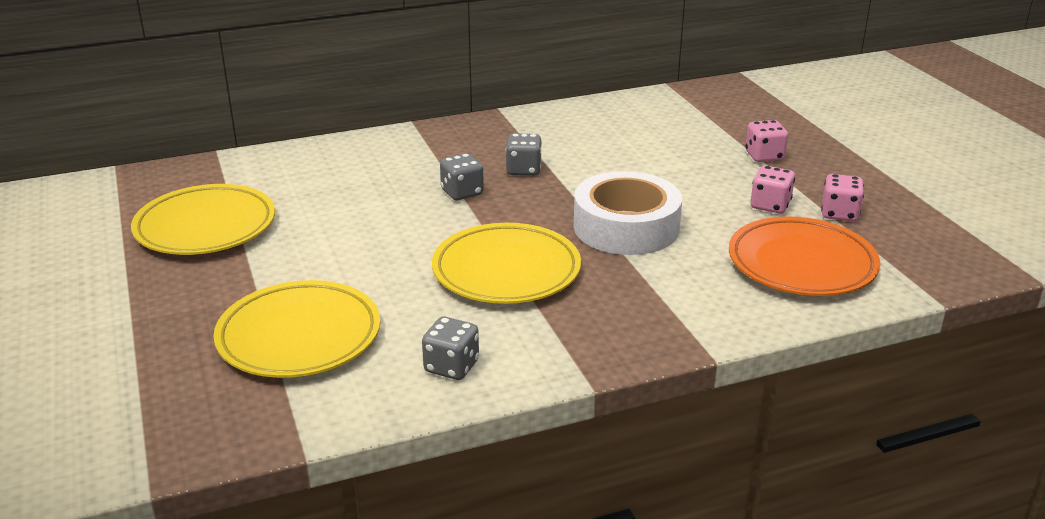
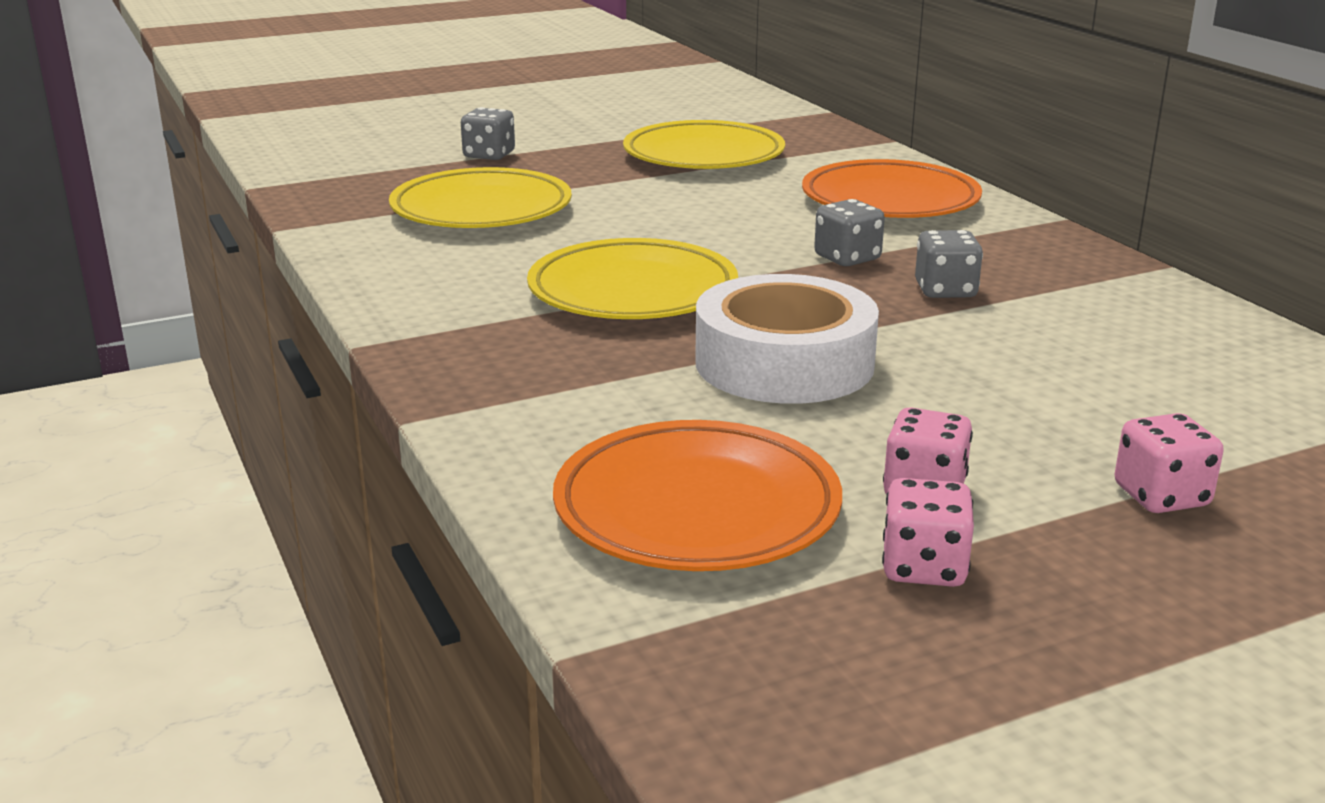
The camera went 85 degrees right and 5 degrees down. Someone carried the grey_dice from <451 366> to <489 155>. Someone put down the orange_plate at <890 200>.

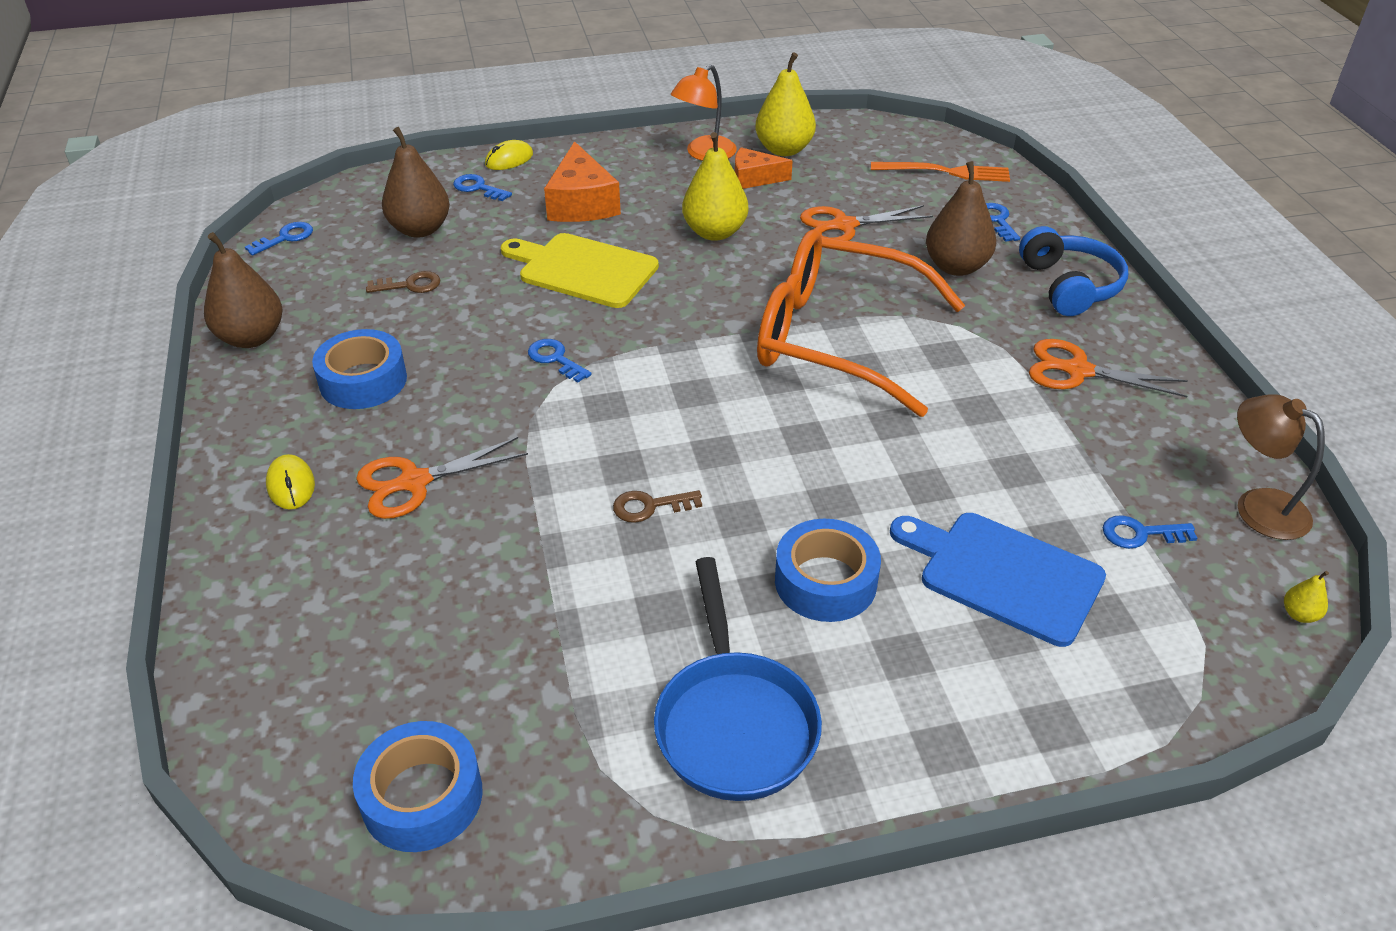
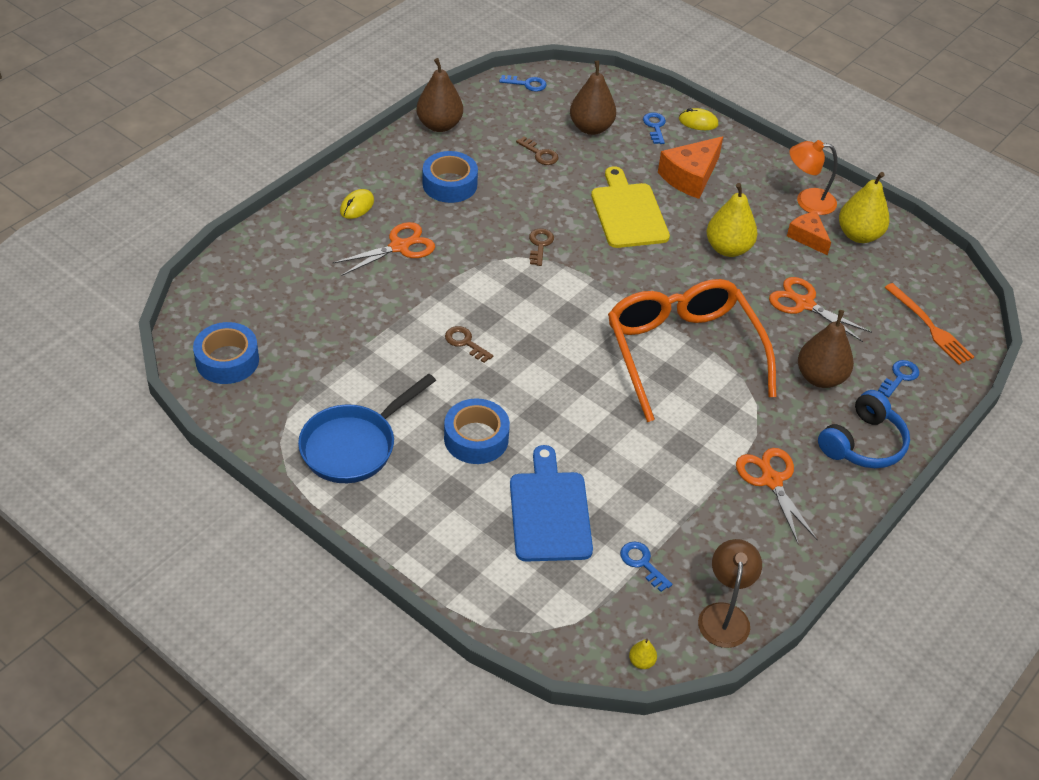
The camera went 50 degrees right and 5 degrees up. Someone rotated the orange_scissors at <414 482> by 120 degrees clockwise. Someone repainted the blue_key at <555 359>, which became the brown_key at <540 245>.

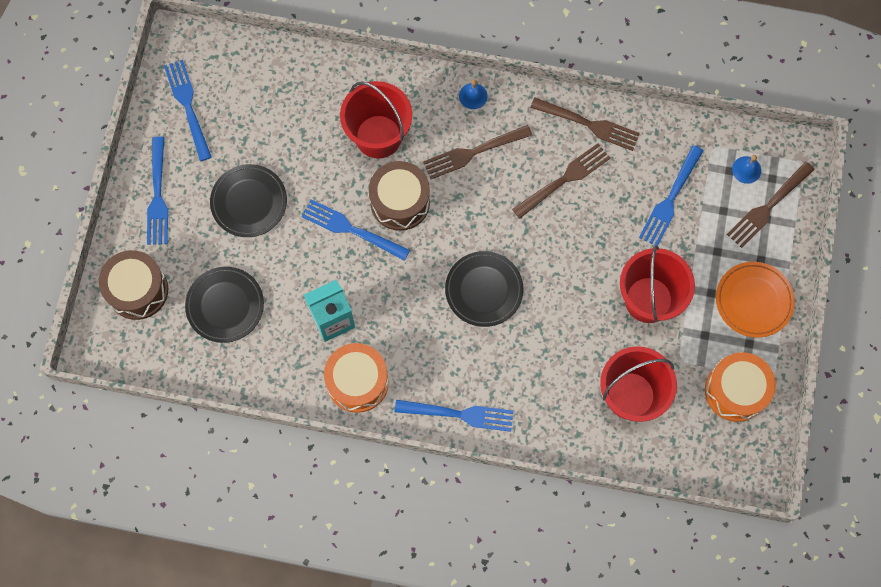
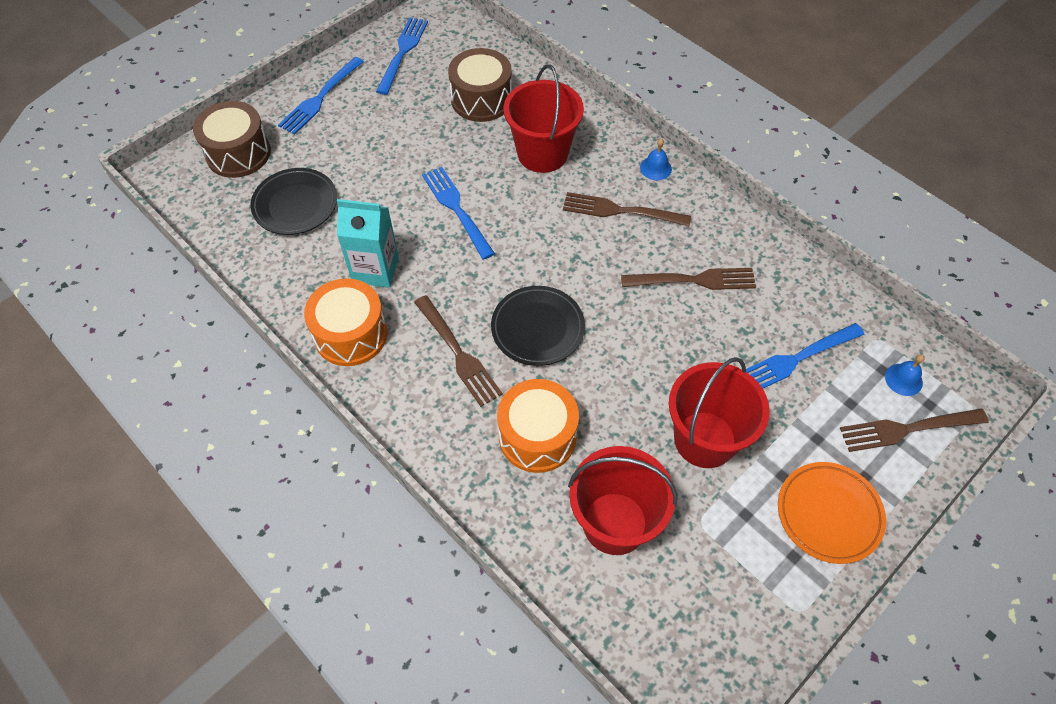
The camera went 35 degrees right and 15 degrees down. Someone carried the brown_fork from <589 124> to <458 353>. Someone carried the brown_drum from <400 202> to <481 99>. Someone carried the orange_drum from <735 391> to <537 436>. Someone took away the black_plate at <249 202>. Someone took away the blue_fork at <459 414>.

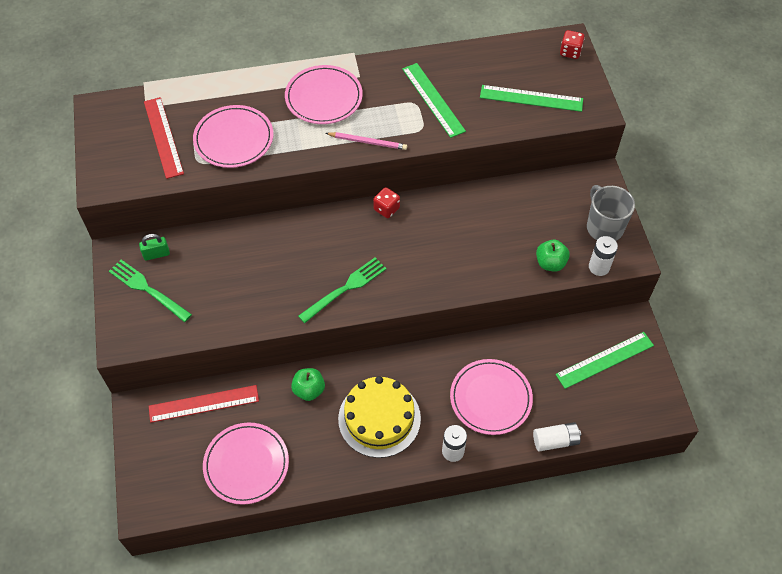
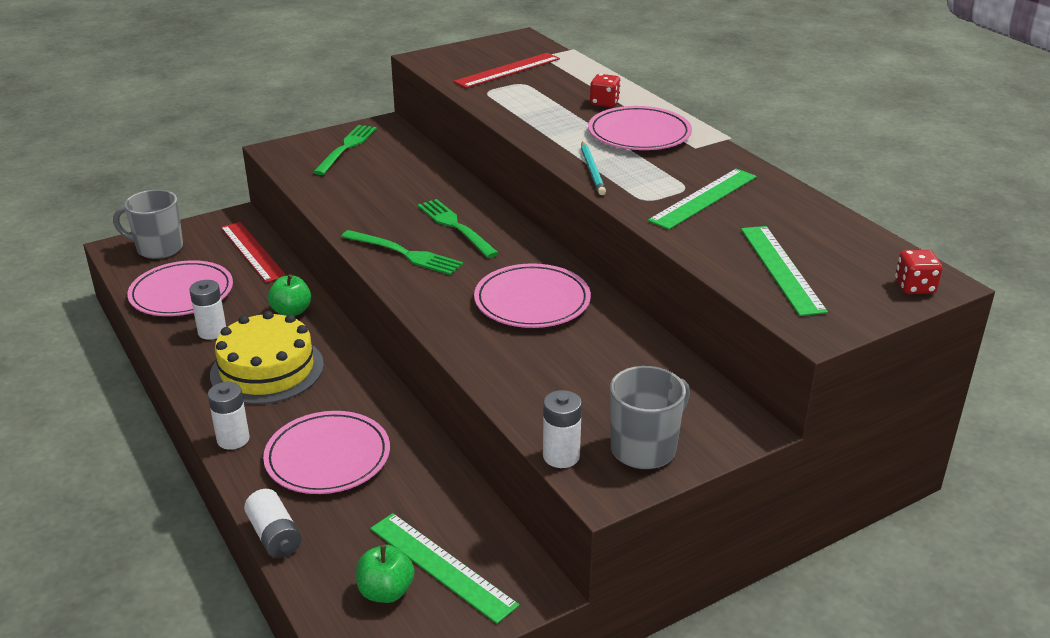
The camera went 70 degrees right and 25 degrees down. Someone put down the grey_mug at <158 248>. Someone put down the white_battery at <212 332>. Someone carried the green_apple from <550 263> to <386 592>. Someone put down the green_fork at <455 226>. Someone carried the pink_plate from <234 139> to <532 301>. Someone repainted the pink_pencil at <368 142>, which became the turquoise_pencil at <592 170>. Someone carried the red_dice from <386 209> to <604 103>. Someone took away the green_padlock at <156 254>.

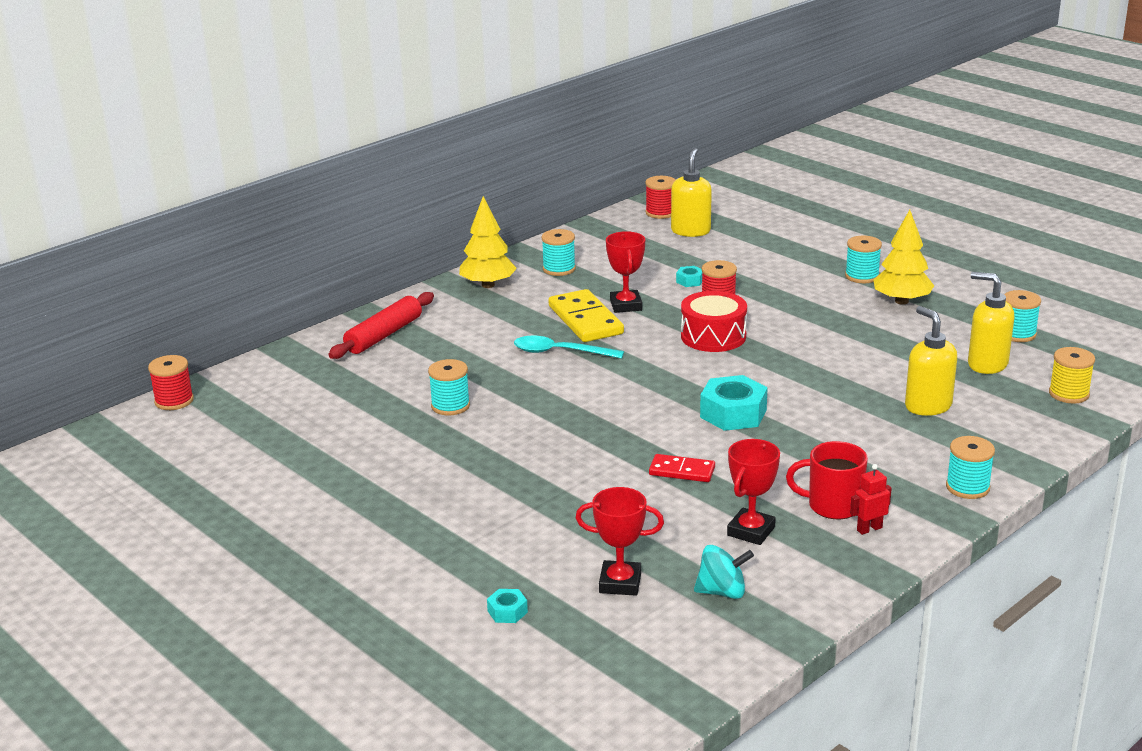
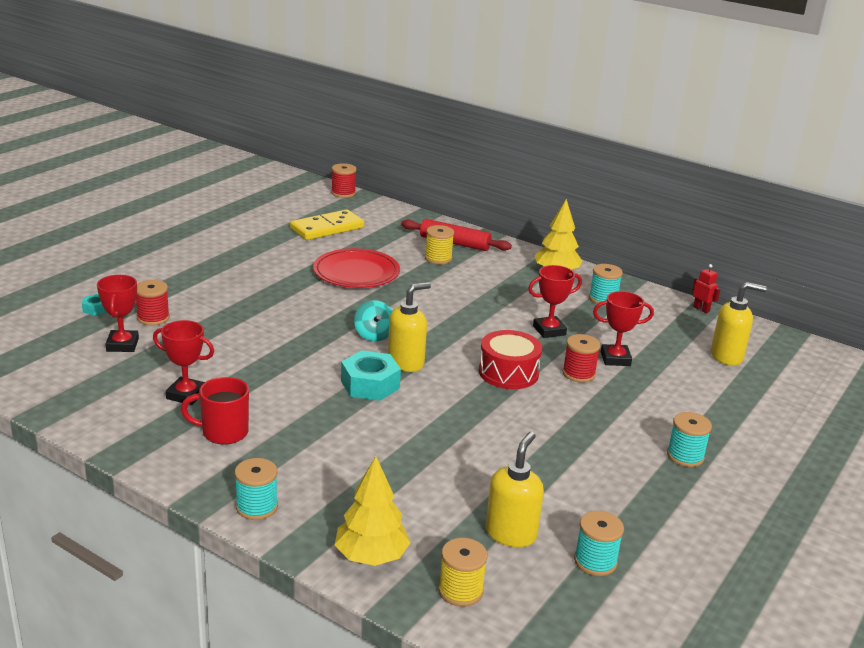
The camera went 75 degrees right and 0 degrees up. Someone carried the red_spool from <660 213> to <153 318>. Someone rotated the red_mug at <832 506> by 90 degrees counterclockwise. Someone carried the yellow_domino from <585 320> to <327 228>. Someone swapped the turquoise_spool at <450 406> for the red_plate at <356 273>. Someone carried the yellow_tree from <901 301> to <371 556>. Someone carried the turquoise_spinning_top from <722 592> to <374 335>. Someone carried the yellow_soap_dispenser from <927 406> to <406 363>. Someone put down the yellow_spool at <438 258>. Someone swapped the turquoise_nut at <690 281> for the red_trophy at <615 359>. Someone carried the red_robot from <869 529> to <701 309>. Someone took away the turquoise_spoon at <560 352>. Someone took away the red_domino at <682 471>.

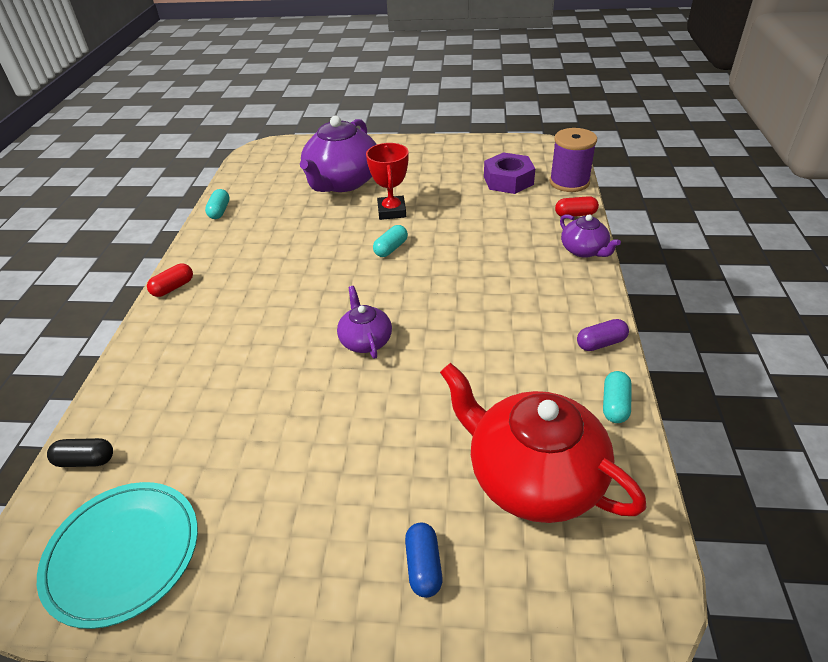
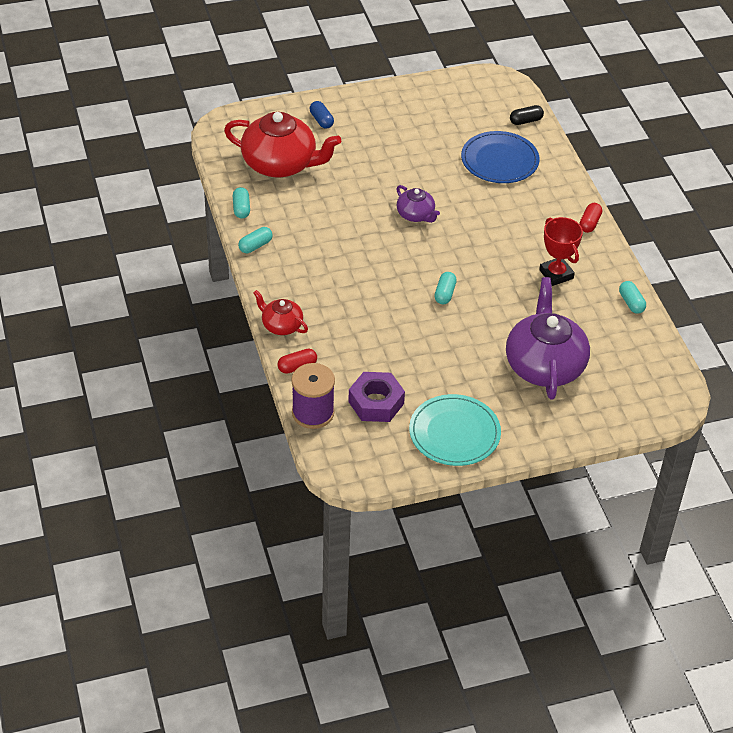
The camera went 155 degrees right and 5 degrees up. Someone repainted the purple_capsule at <600 343>, which became the turquoise_capsule at <255 246>. Someone repainted the purple_teapot at <584 250>, which became the red_teapot at <281 325>. Someone carried the turquoise_plate from <123 553> to <454 433>. Someone put down the blue_plate at <499 160>. Someone carried the red_trophy from <391 211> to <556 274>.

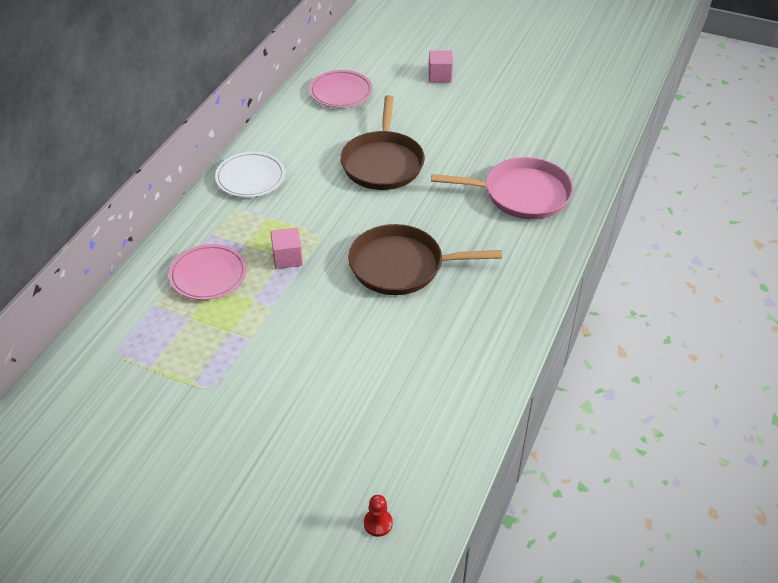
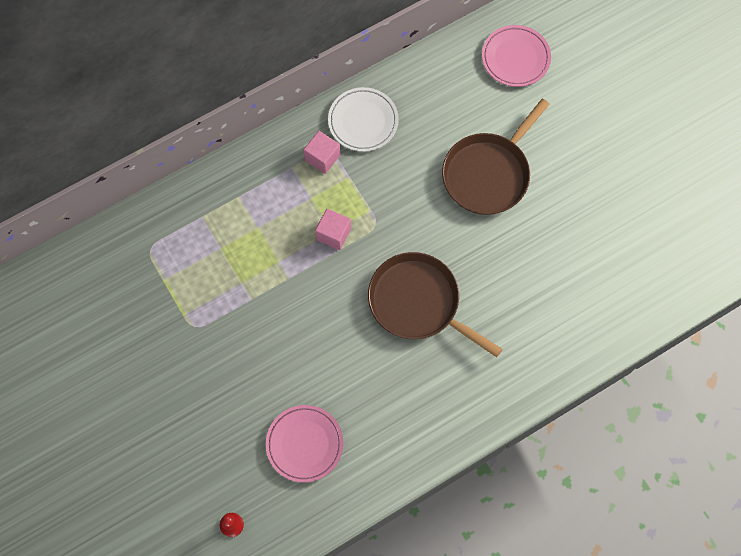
The camera went 35 degrees right and 25 degrees up. Someone carried the pink_plate from <208 275> to <304 444>. Someone carried the pink_cube from <440 76> to <322 157>. Someone took away the pink_pan at <522 194>.

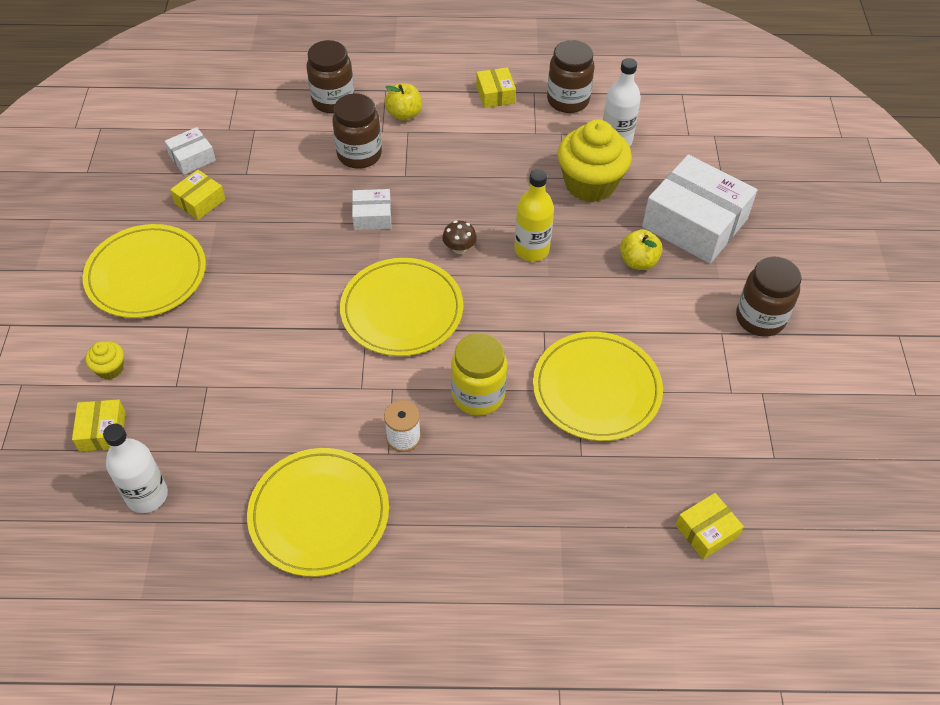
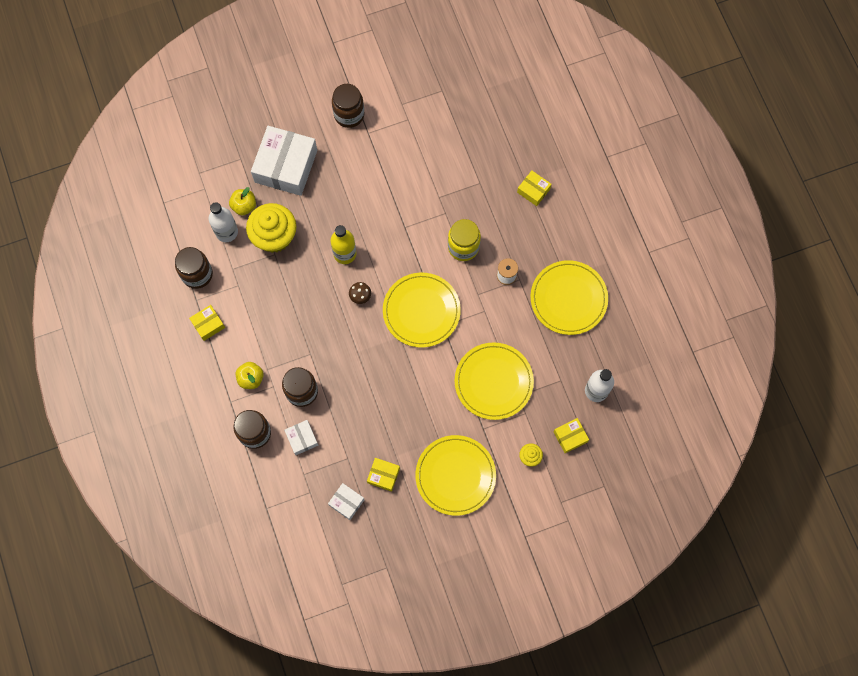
The camera went 110 degrees left and 20 degrees up. Someone carried the yellow_apple from <638 261> to <244 206>. Someone carried the white_box from <372 216> to <302 438>. Someone carried the yellow_plate from <596 389> to <493 382>. Someone carried the yellow_box from <706 531> to <533 190>.

